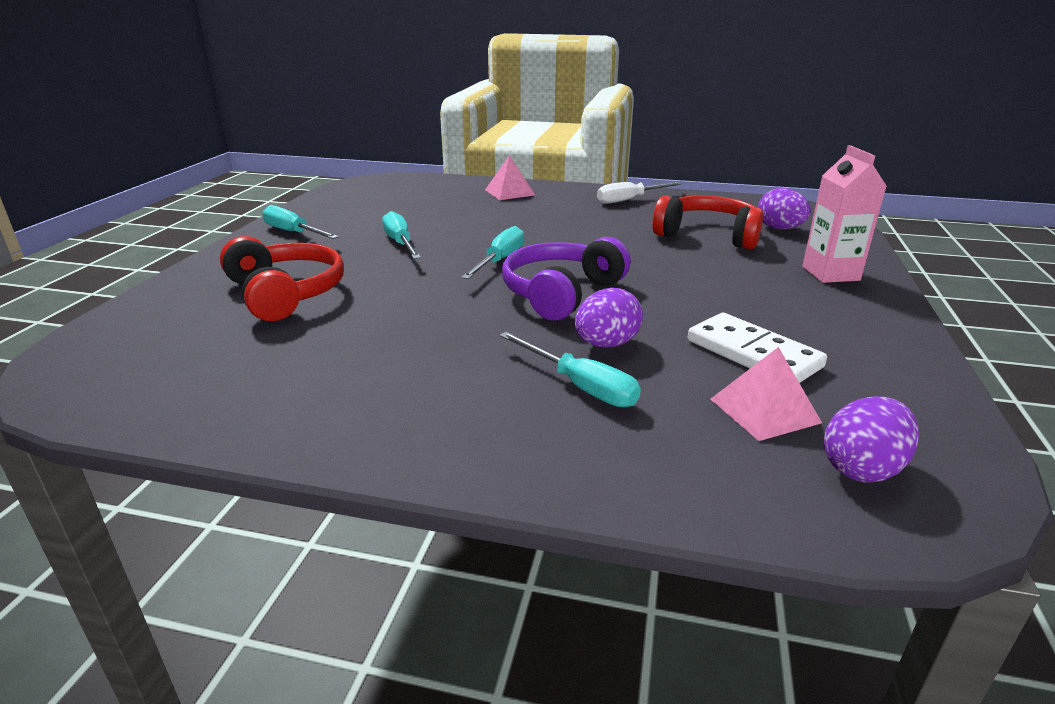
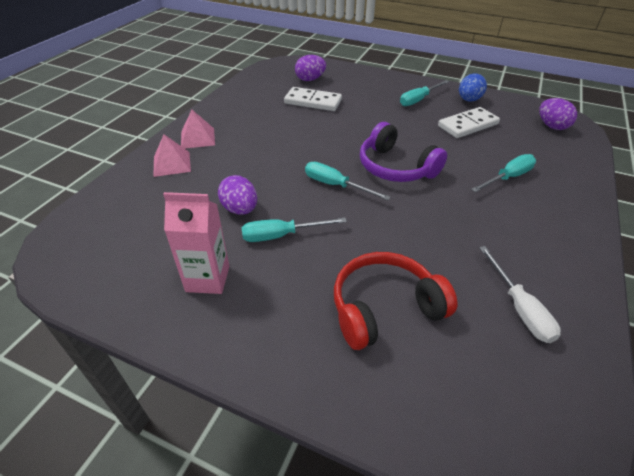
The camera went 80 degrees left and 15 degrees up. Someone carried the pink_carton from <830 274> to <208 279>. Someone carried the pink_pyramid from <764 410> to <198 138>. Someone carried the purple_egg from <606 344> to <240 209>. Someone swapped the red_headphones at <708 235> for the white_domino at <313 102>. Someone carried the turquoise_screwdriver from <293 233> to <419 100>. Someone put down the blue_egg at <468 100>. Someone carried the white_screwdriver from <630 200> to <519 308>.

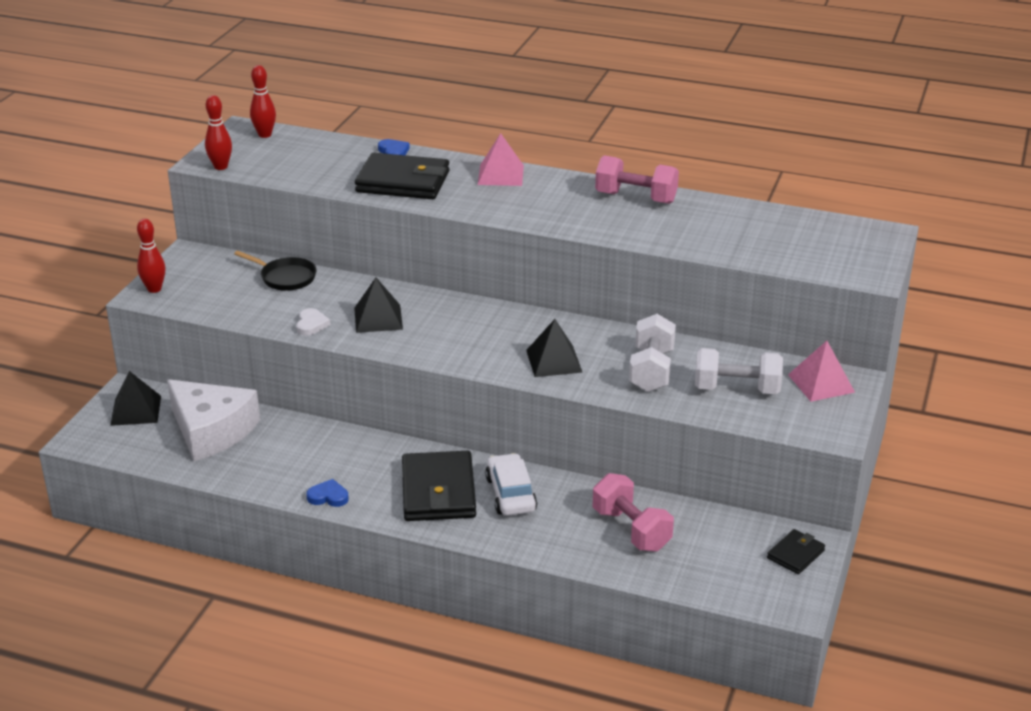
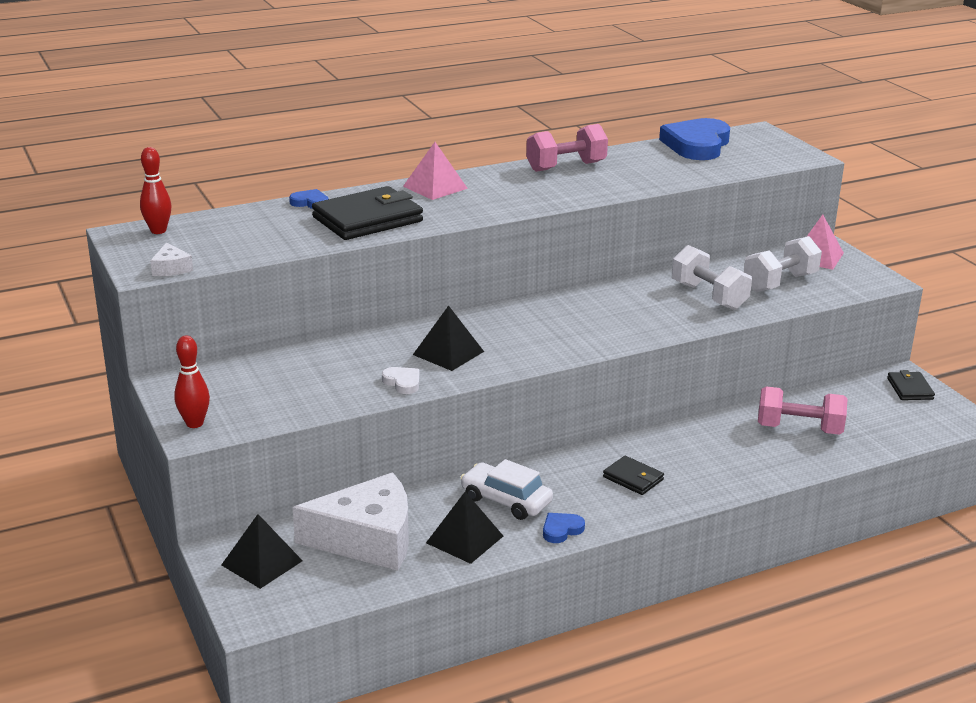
The camera went 45 degrees left and 5 degrees down. Someone swapped the red_bowling_pin at <221 167> for the white_cheese at <171 268>. Someone carried the black_pyramid from <554 361> to <465 539>. Someone carried the white_car from <510 494> to <506 500>. Someone scaled the black_wallet at <438 491> by 0.51. Someone put down the blue_heart at <697 145>. Someone took away the black_pan at <285 277>.

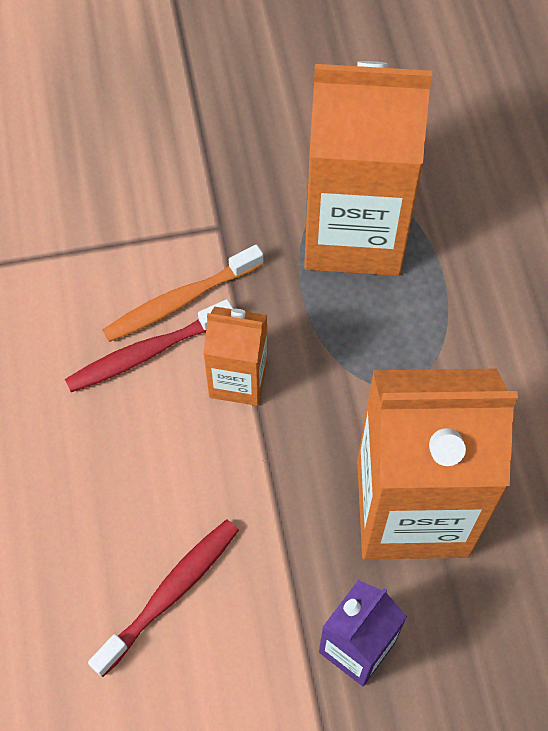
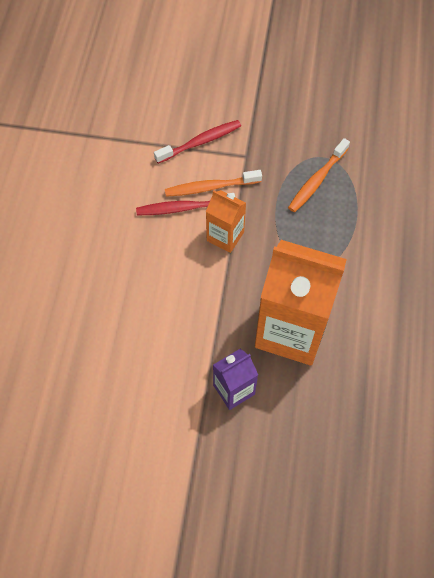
The camera went 20 degrees right and 0 degrees up. Someone carried the red_toothbrush from <170 593> to <200 142>. Someone swapped the orange_carton at <354 232> for the orange_toothbrush at <317 180>.

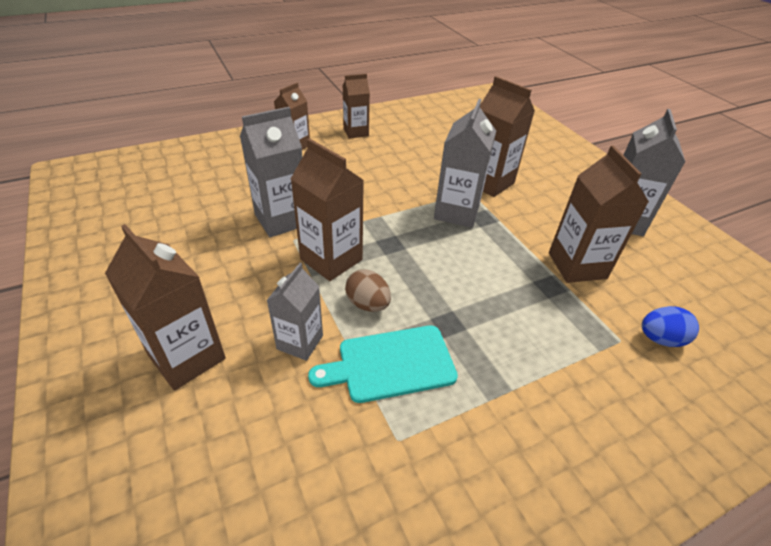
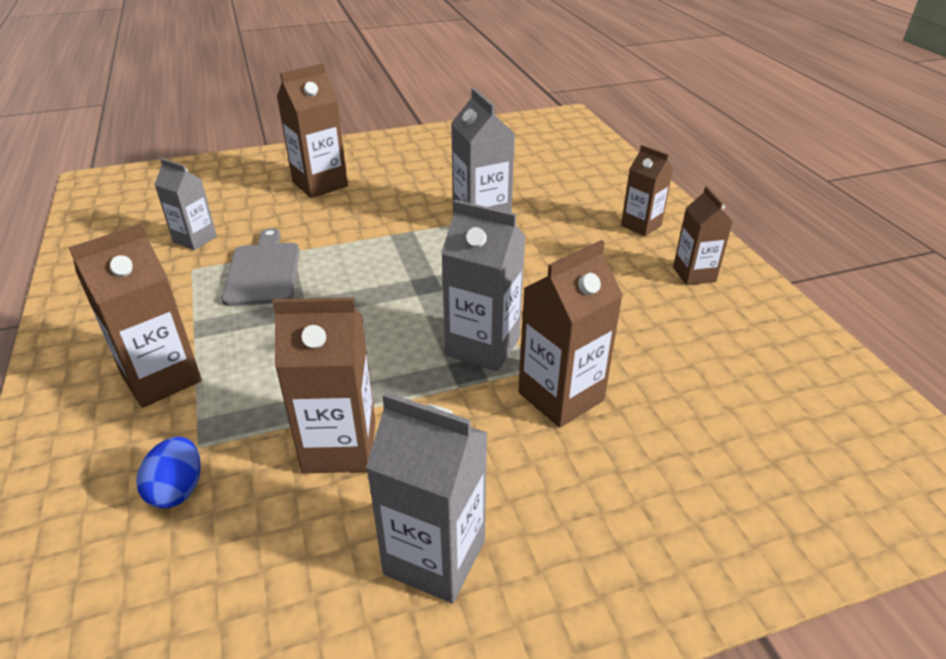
The camera went 100 degrees right and 5 degrees down. Someone carried the brown_carton from <331 259> to <161 378>. Someone carried the grey_carton from <300 342> to <195 239>. Someone repainted the turquoise_cutting_board at <391 364>, which became the grey_cutting_board at <263 271>. Someone took away the brown_egg at <367 304>.

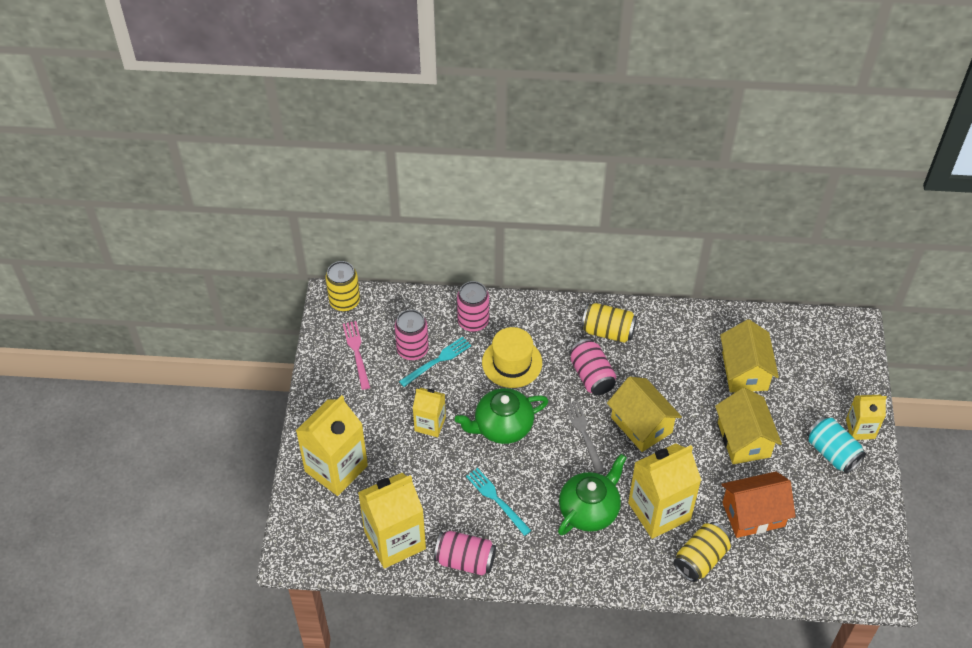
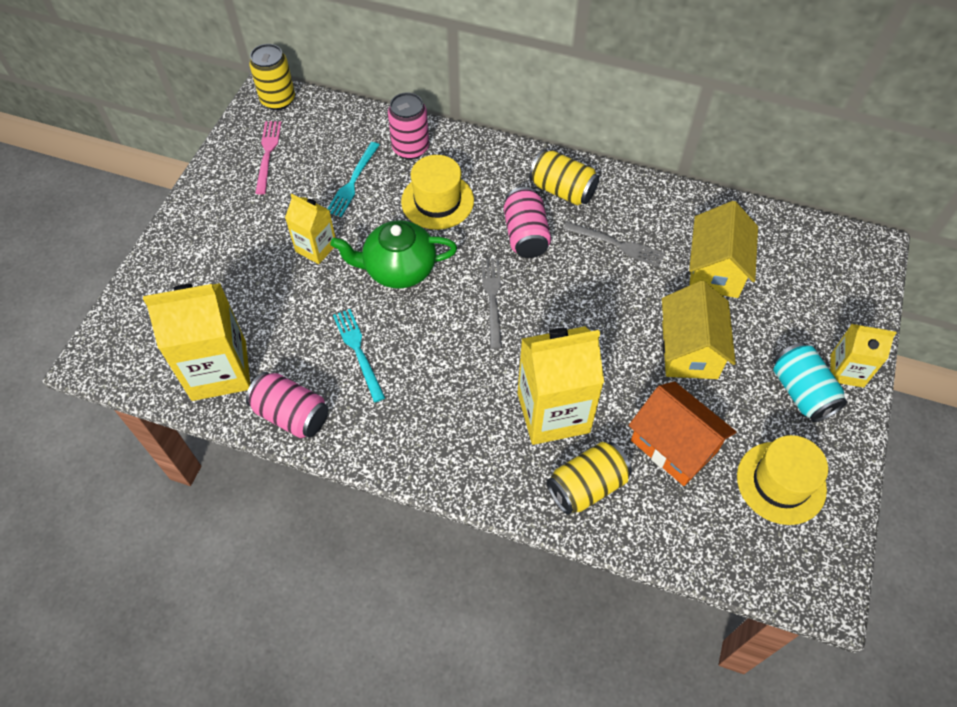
The camera went 15 degrees right and 5 degrees up. Someone rotated the turquoise_fork at <437 361> by 135 degrees clockwise. Someone put down the grey_fork at <616 244>. Someone rotated the orange_house at <753 514> by 45 degrees clockwise. Someone put down the yellow_hat at <781 482>. Someone took away the yellow_carton at <336 468>. Someone took away the pink_can at <412 350>. Someone took away the green_teapot at <589 510>. Someone took away the yellow_house at <641 425>.

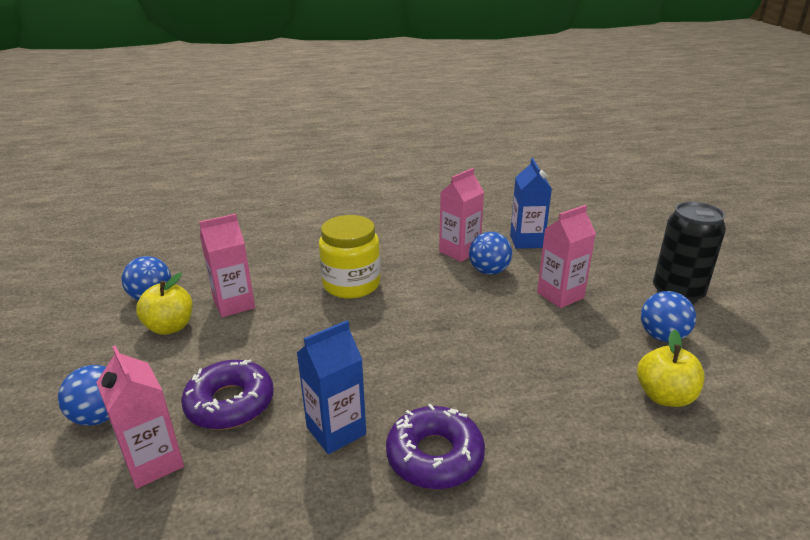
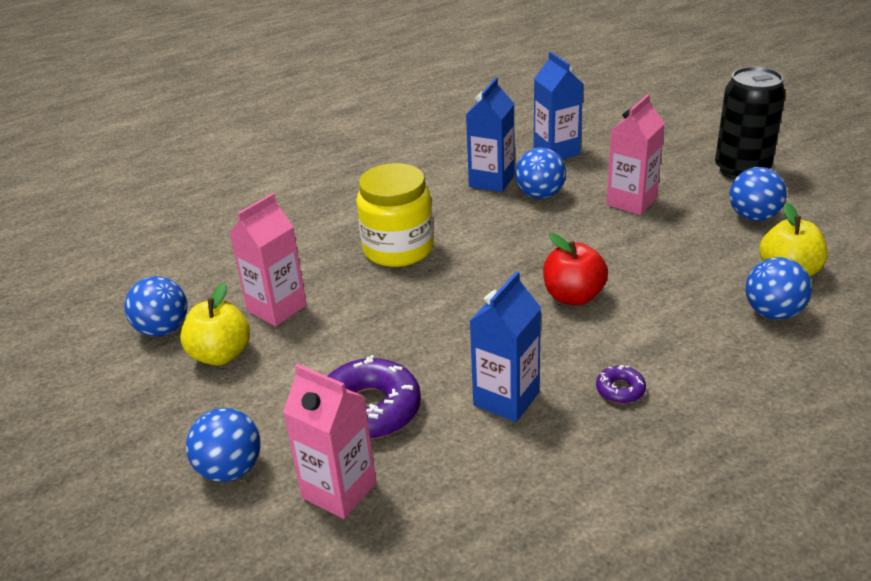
The camera went 20 degrees left and 5 degrees up. Someone repainted the pink_carton at <459 251>, which became the blue_carton at <491 181>. Someone put down the red_apple at <573 296>. Someone scaled the purple_donut at <435 456> by 0.47. Someone put down the blue_ball at <773 313>.

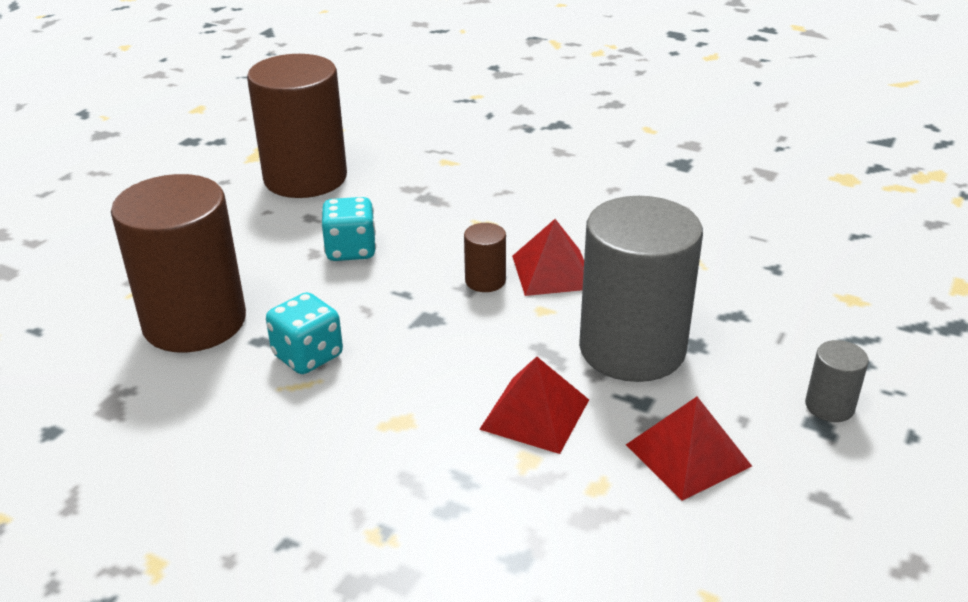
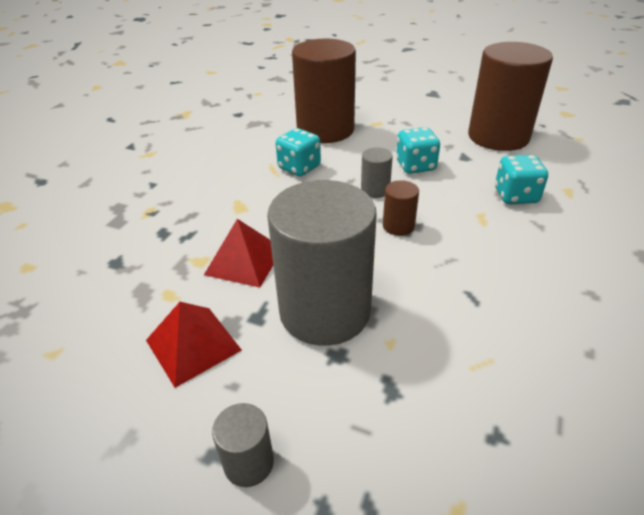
The camera went 85 degrees right and 5 degrees up. Someone put down the grey_cylinder at <375 190>. Someone put down the turquoise_dice at <515 196>. Someone took away the red_pyramid at <553 272>.

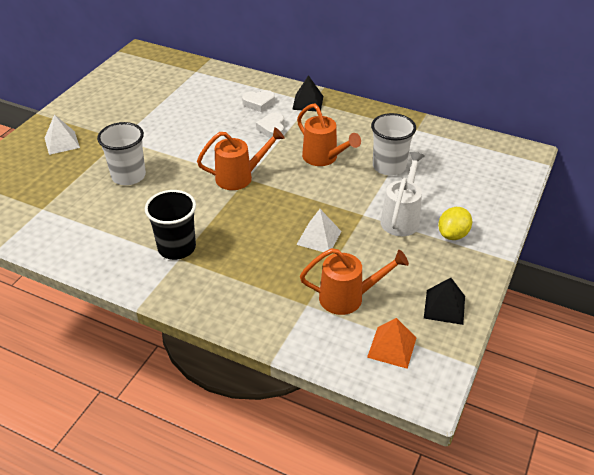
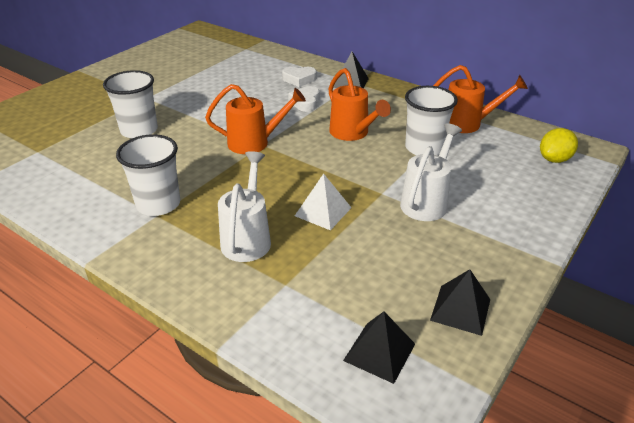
The camera went 10 degrees right and 5 degrees down. Someone repainted the black_cup at <177 248>, which became the white_cup at <158 204>. Someone put down the white_watering_can at <247 238>. Someone repainted the orange_pyramid at <392 347>, which became the black_pyramid at <379 352>. Someone carried the orange_watering_can from <348 298> to <467 123>. Someone carried the yellow_lemon from <453 235> to <554 159>. Someone took away the white_pyramid at <62 142>.

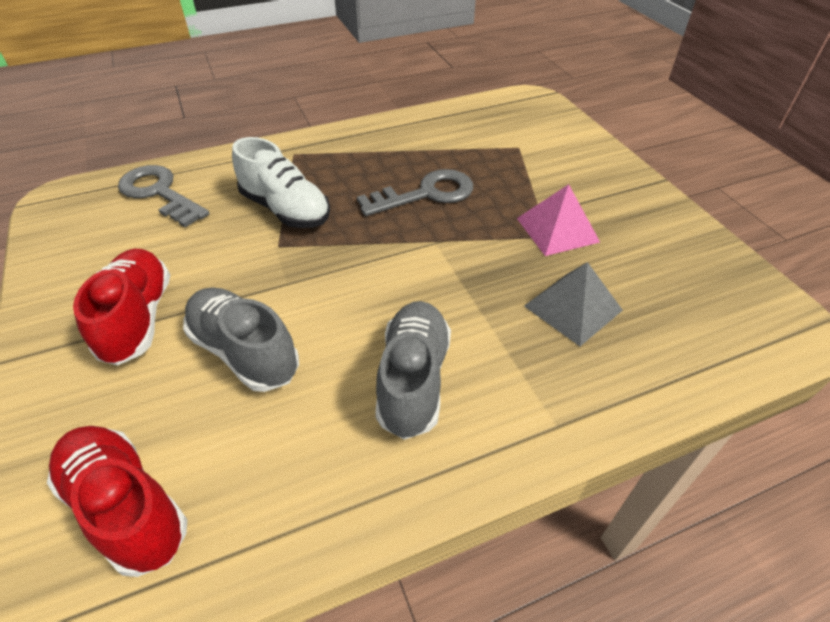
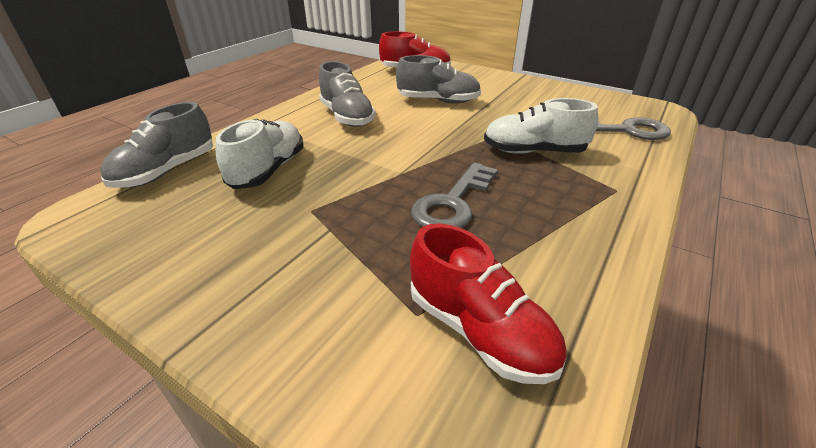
The camera went 145 degrees right and 10 degrees down. Someone put down the grey_shoe at <166 171>. Someone swapped the grey_pyramid at <573 308> for the white_shoe at <268 170>. Someone carried the red_shoe from <138 318> to <479 330>. Someone took away the pink_pyramid at <557 230>.

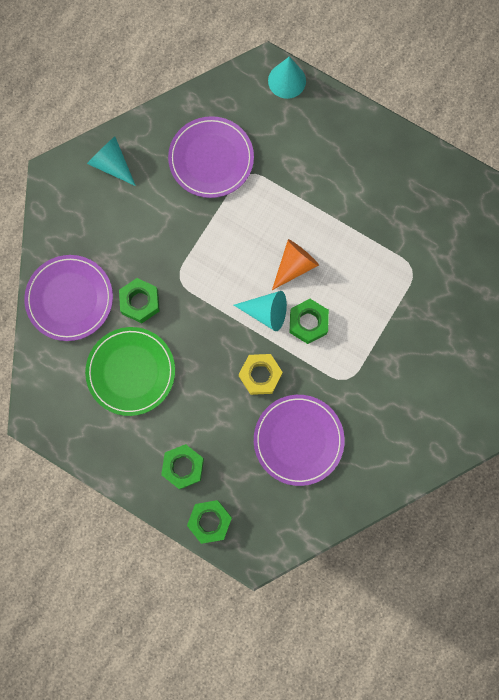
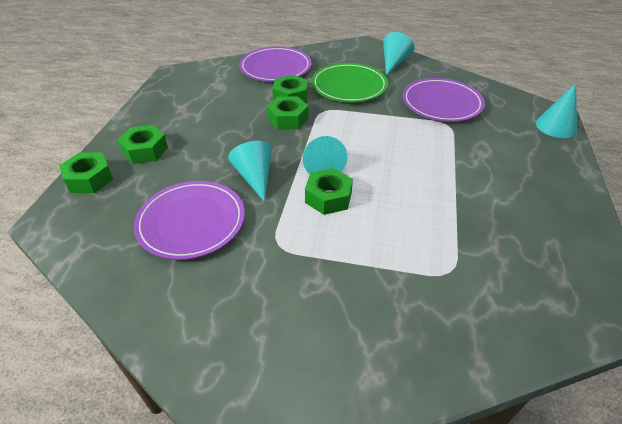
The camera went 70 degrees right and 35 degrees down. Someone swapped the yellow_nut at <260 375> for the turquoise_cone at <255 177>. Someone put down the green_nut at <288 119>. Someone carried the green_plate from <131 372> to <349 86>. Someone took away the orange_cone at <294 265>.

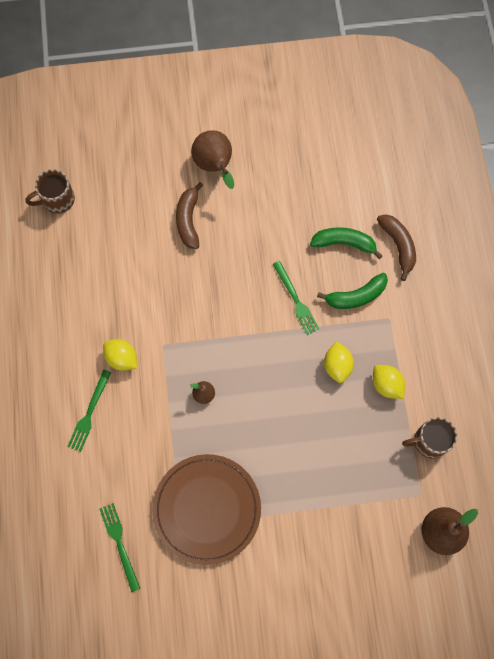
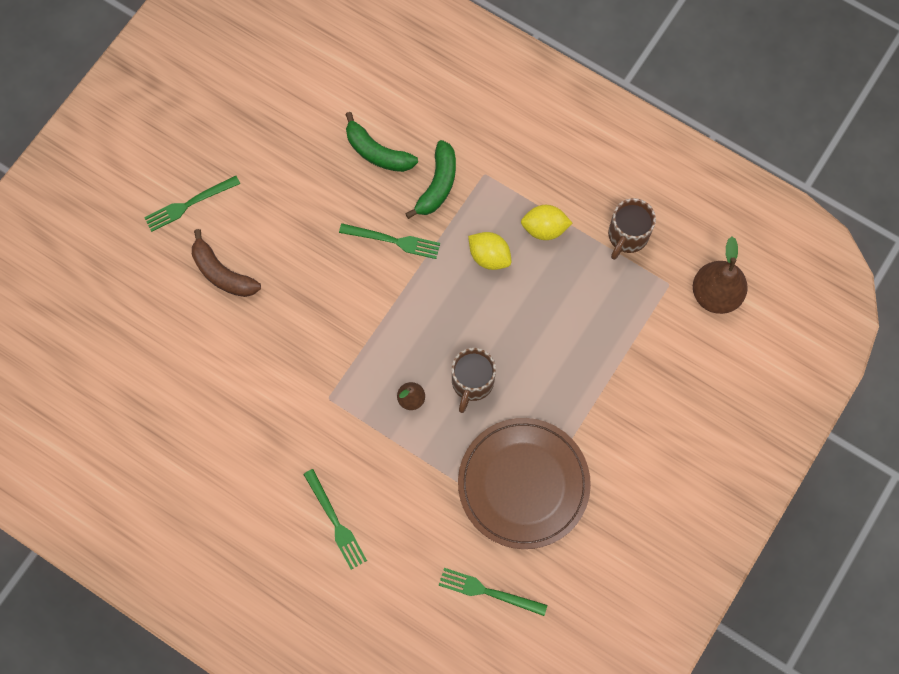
The camera went 50 degrees left and 0 degrees up. Someone swapped the brown_pear at <215 166> for the green_fork at <189 204>. Someone rotated the green_banana at <344 243> by 105 degrees counterclockwise. Someone carried the brown_mug from <57 200> to <472 382>. Someone took away the yellow_lemon at <122 358>. Someone took away the brown_banana at <398 246>.

